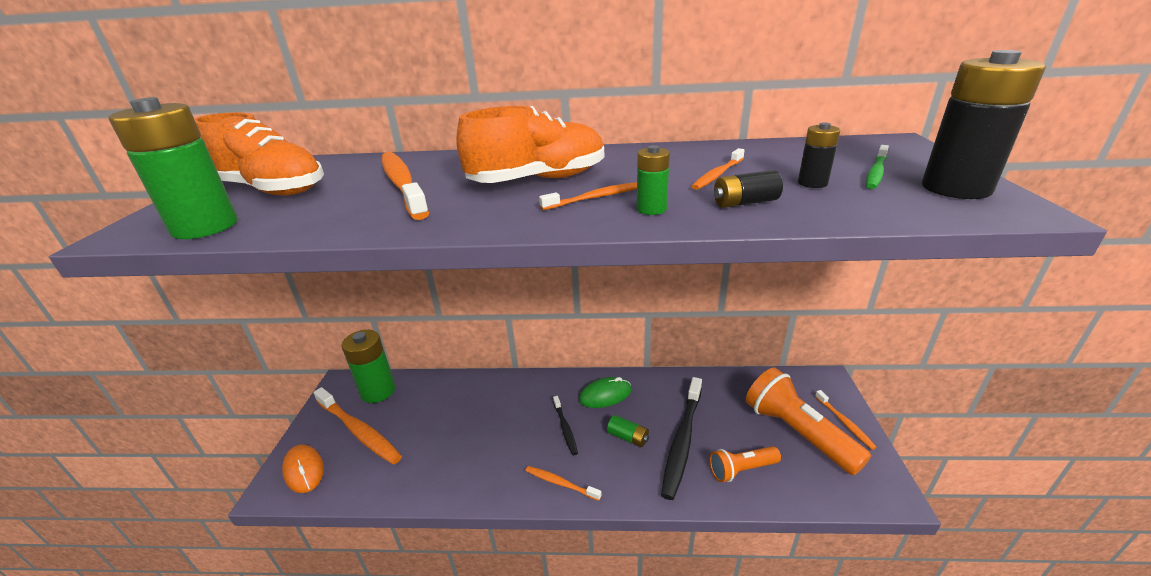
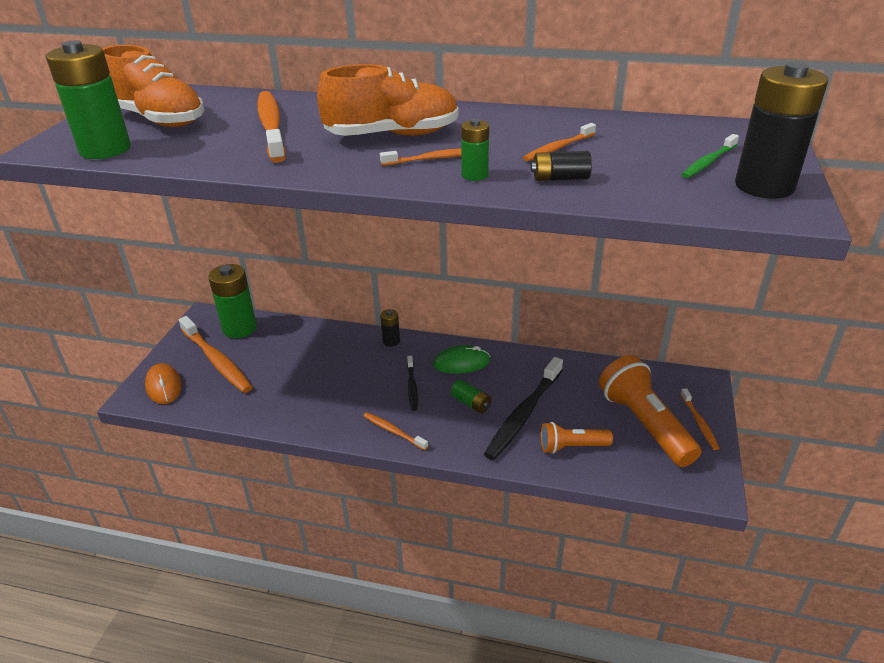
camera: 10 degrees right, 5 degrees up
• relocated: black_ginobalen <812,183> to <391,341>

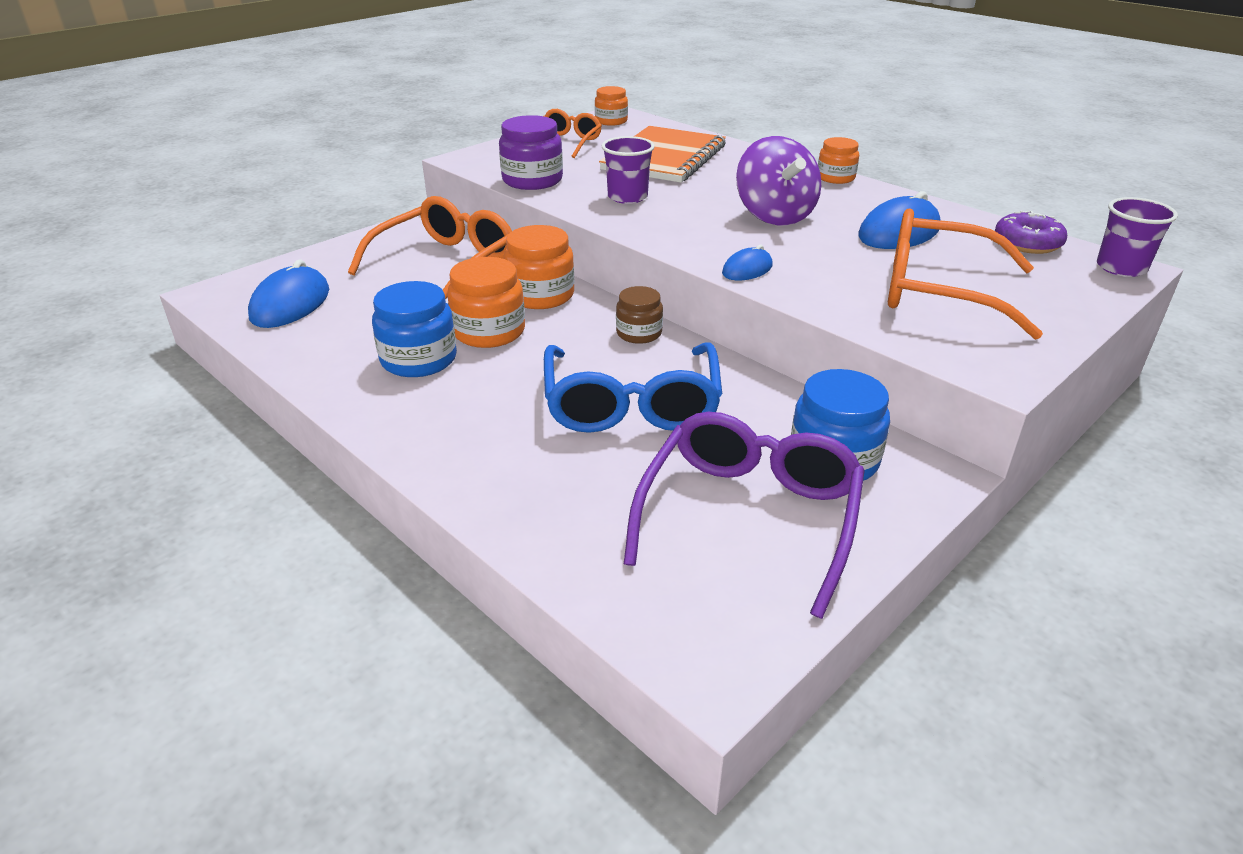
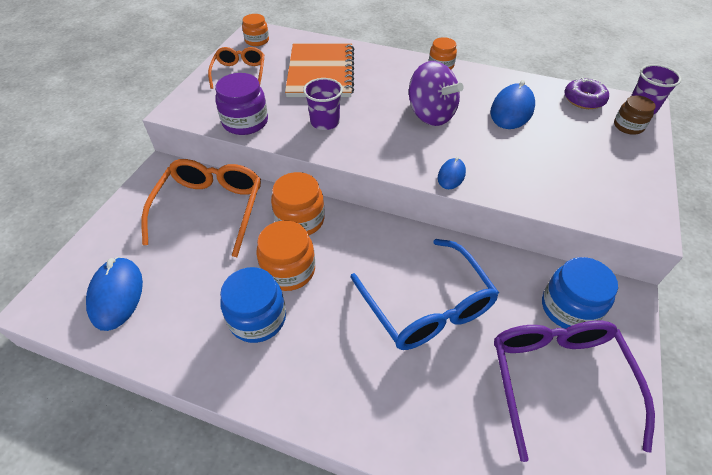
camera: 25 degrees left, 15 degrees up
• missing: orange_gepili <938,291>
• relocated: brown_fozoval <639,333> to <628,126>

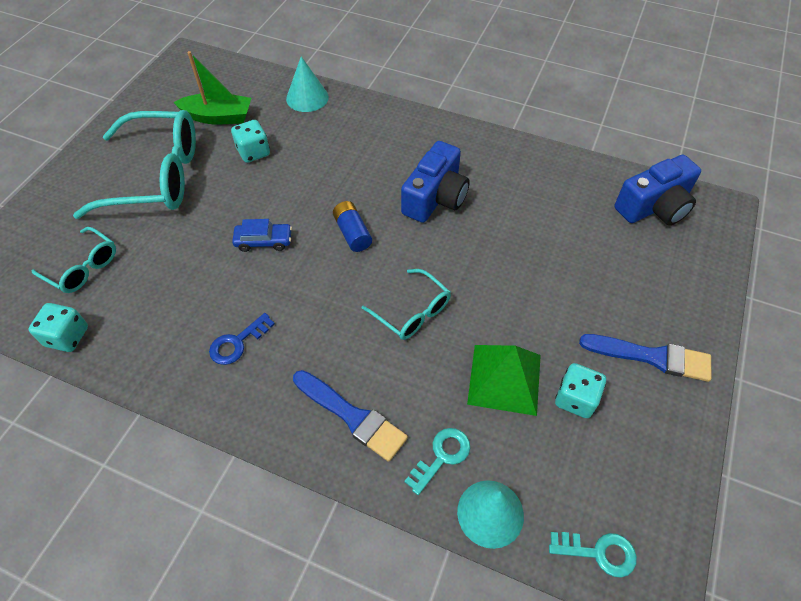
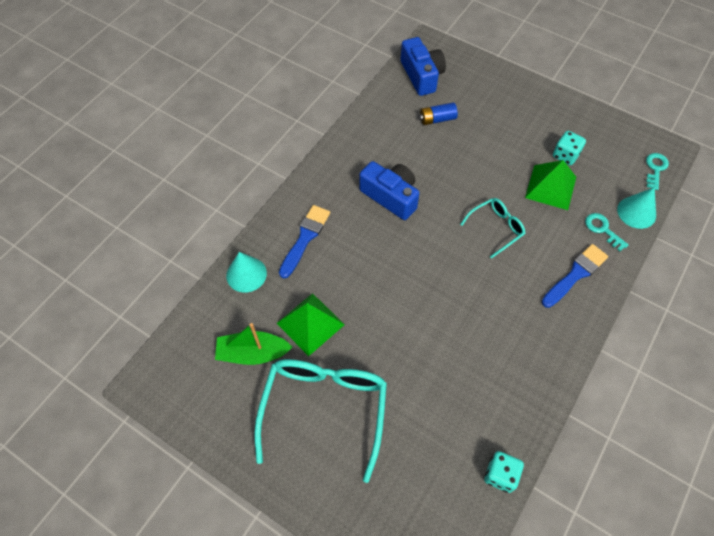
camera: 80 degrees left, 5 degrees up
• missing: turquoise_gepili <83,267>
• missing: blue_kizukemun <237,343>
• missing: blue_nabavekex <264,241>
• relocated: blue_ginobalen <352,233> to <437,119>
• relocated: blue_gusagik <652,357> to <305,238>
• exchanged: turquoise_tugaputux <253,152> to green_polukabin <310,323>
• spun: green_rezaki <218,117> = <253,353> 105 degrees counterclockwise

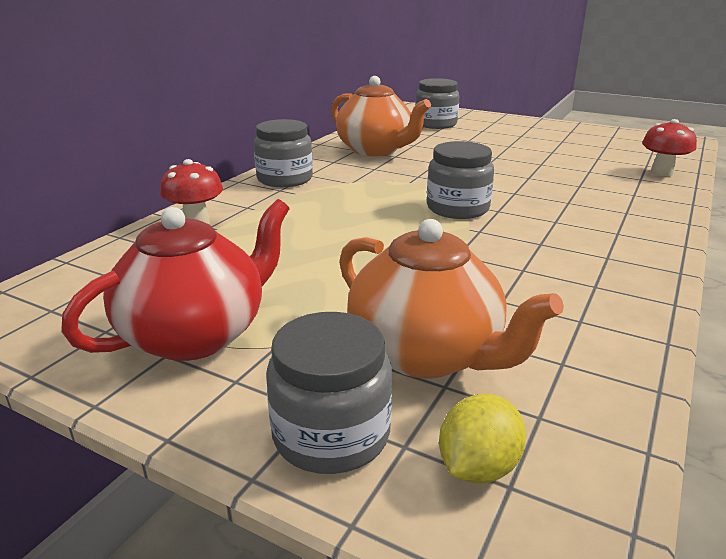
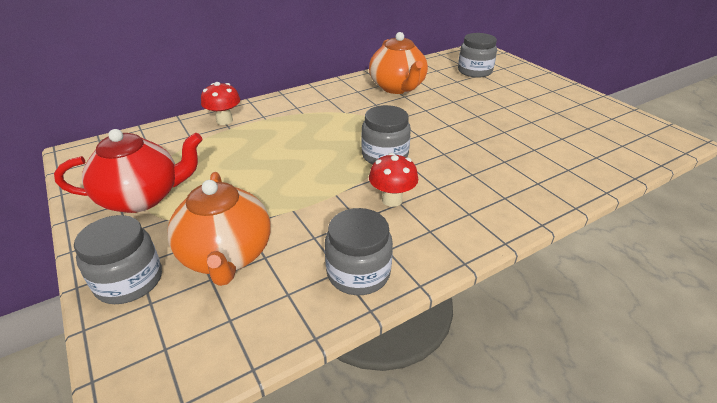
camera: 30 degrees right, 10 degrees up
• missing: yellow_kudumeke <478,467>
• relocated: grey_fozoval <285,179> to <358,273>
• relocated: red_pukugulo <661,172> to <392,200>

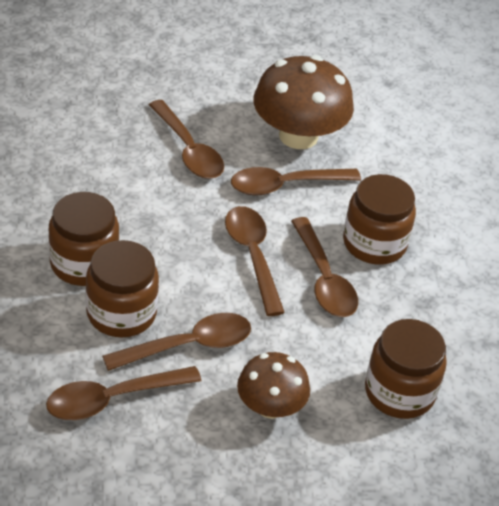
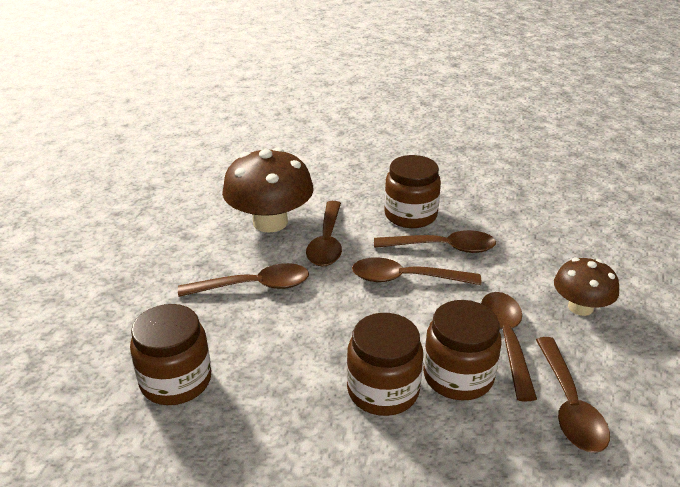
camera: 65 degrees left, 10 degrees down
• relocated: brown_fozoval <399,392> to <176,381>

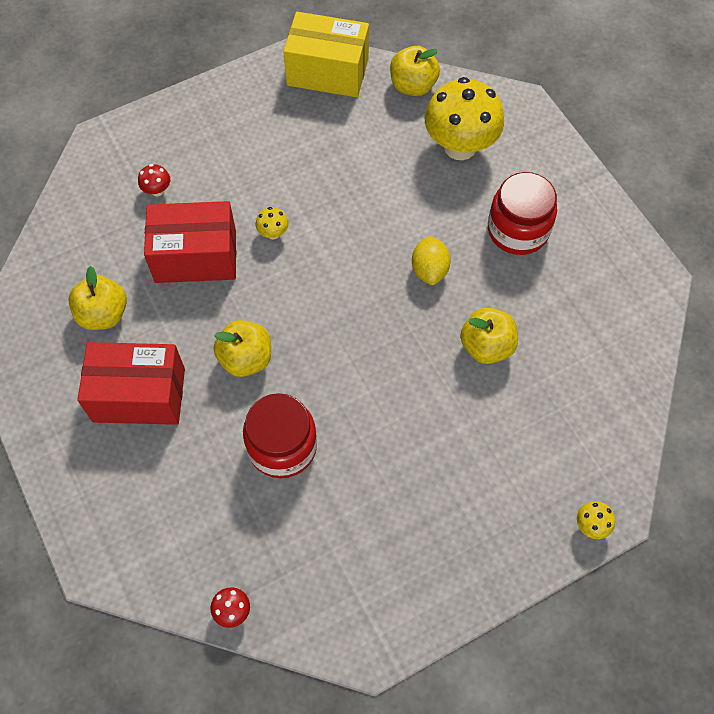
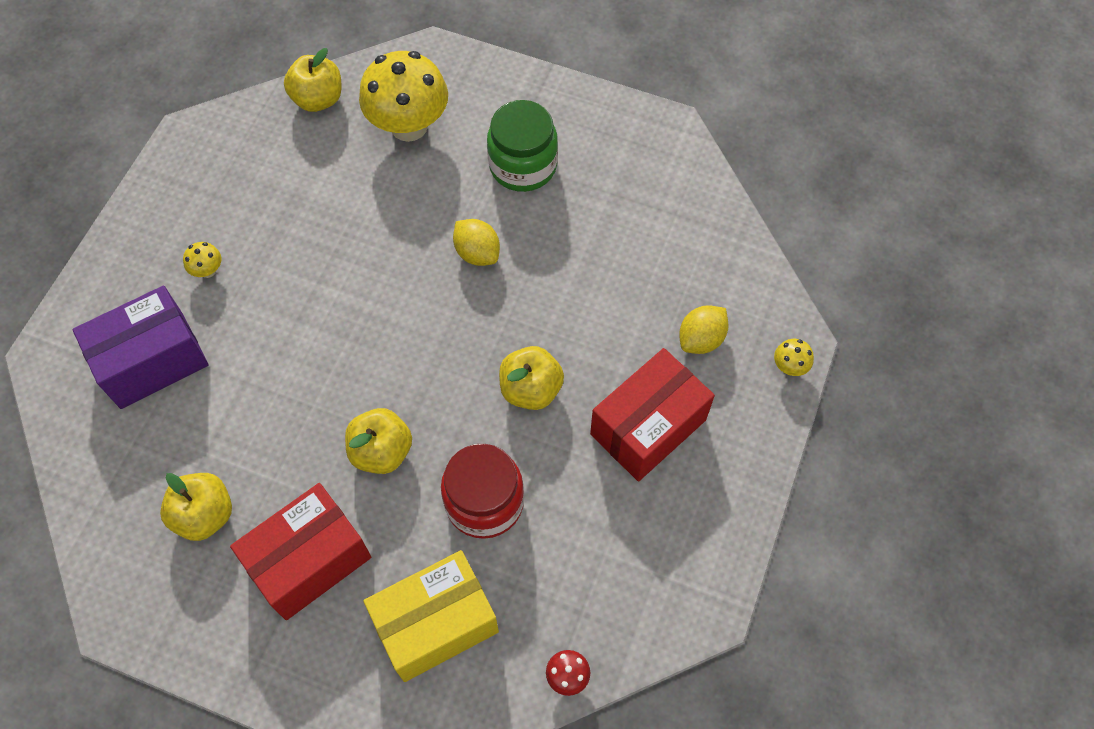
camera: 40 degrees left, 0 degrees up
• appeared: yellow_kudumeke <701,339>
• relocated: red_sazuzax <195,256> to <648,427>
• relocated: yellow_pukugulo <273,233> to <208,270>
• relocated: yellow_sazuzax <327,72> to <436,624>
• relocated: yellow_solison <486,346> to <531,389>
• exchanged: red_pukugulo <157,190> to purple_sazuzax <152,361>
• colour: red_fozoval <518,230> to green_fozoval <523,166>

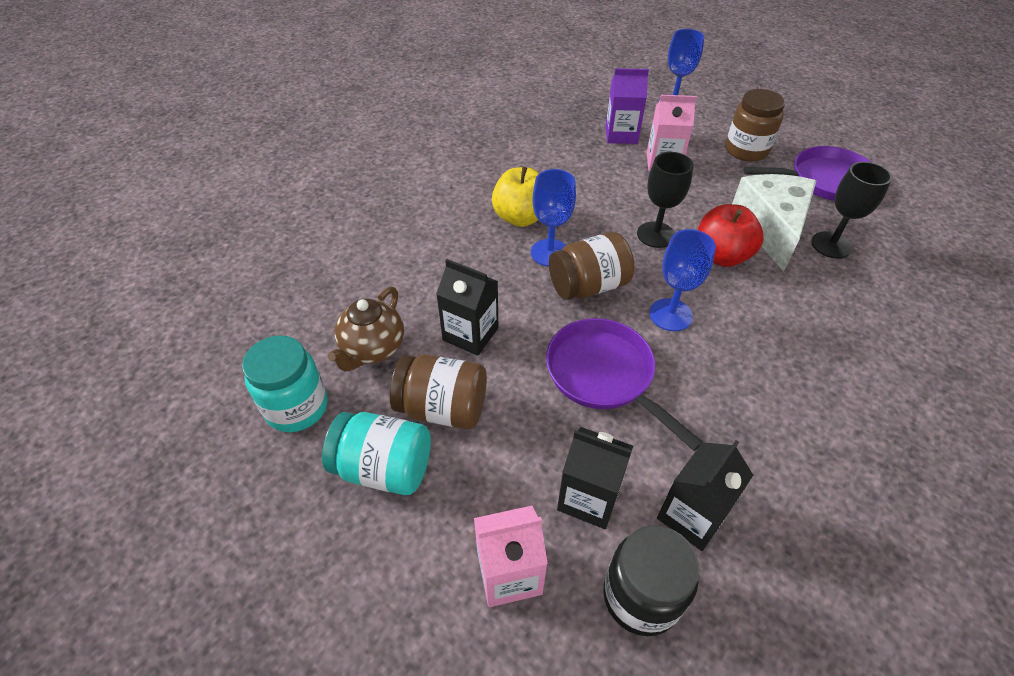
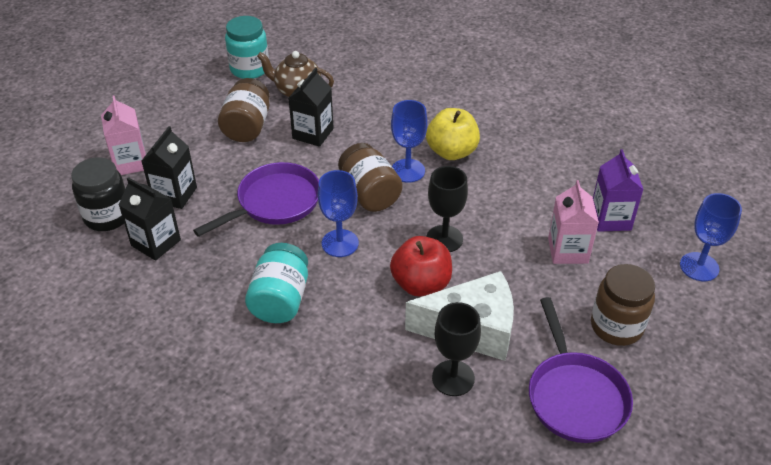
camera: 85 degrees right, 5 degrees down
• relocated: turquoise_fozoval <384,468> to <280,300>

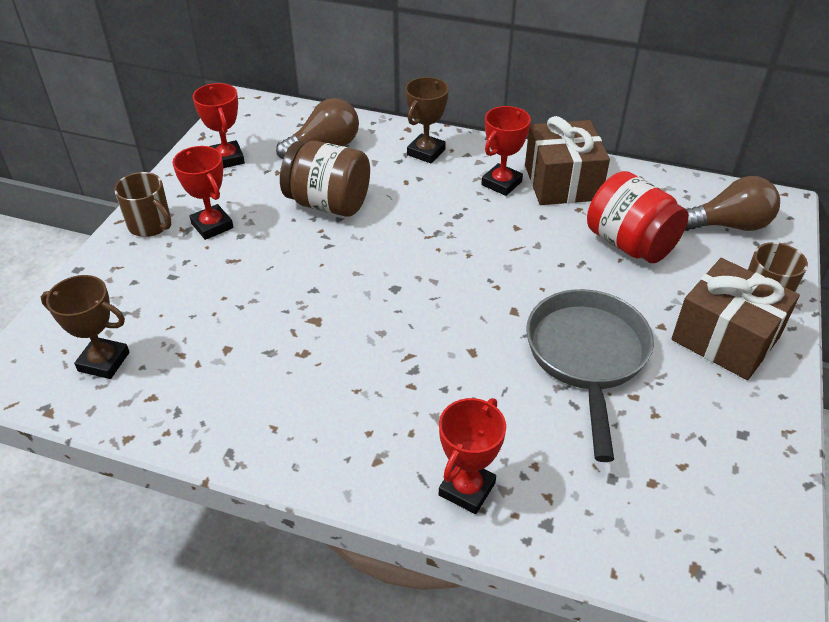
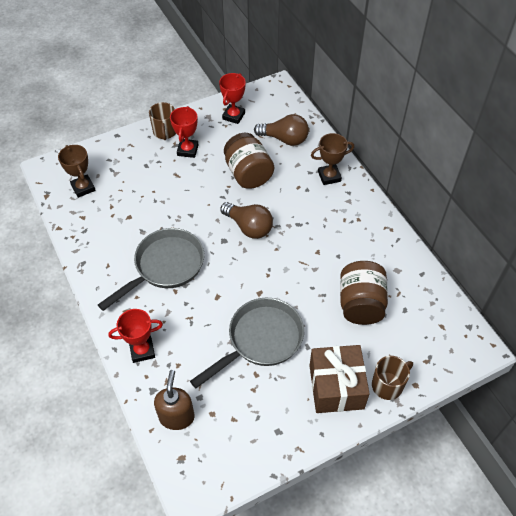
camera: 45 degrees right, 10 degrees up
• missing: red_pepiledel <501,183>
• missing: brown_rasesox <562,182>
• appeared: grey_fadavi <165,267>
• appeared: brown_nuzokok <176,416>
• relocated: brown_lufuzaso <729,225> to <249,227>
• colour: red_fozoval <630,244> to brown_fozoval <361,304>

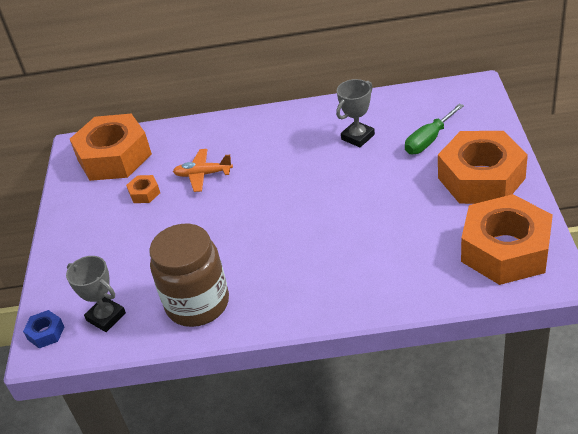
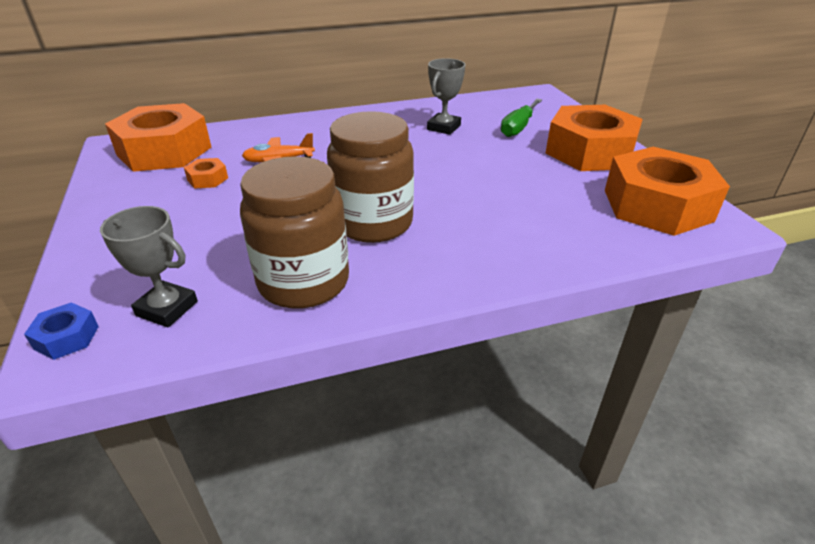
camera: 20 degrees left, 5 degrees down
• appeared: brown_fozoval <373,223>

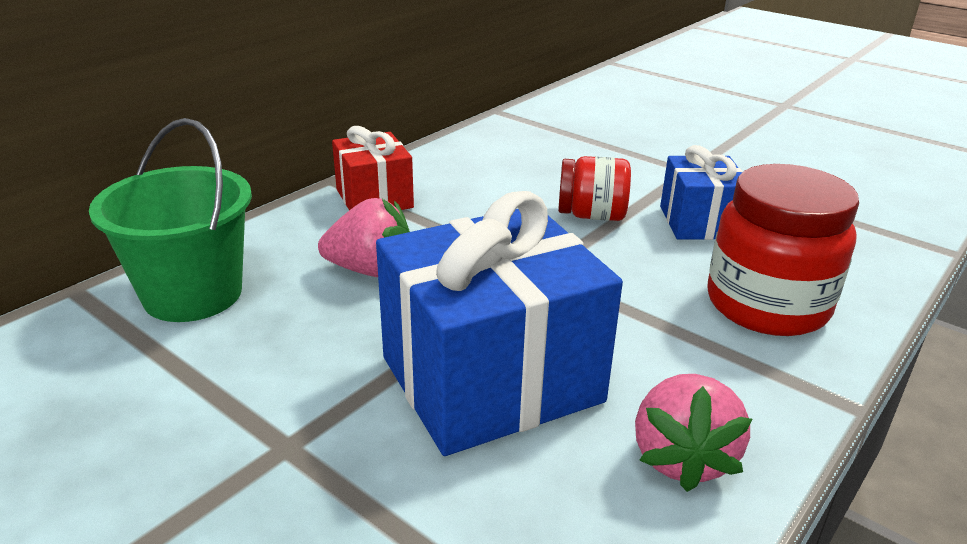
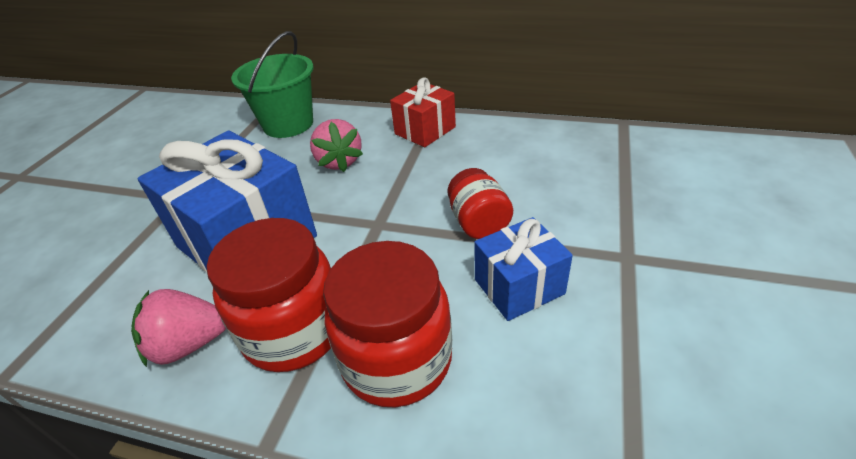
camera: 70 degrees right, 10 degrees up
• appeared: red_fozoval <294,331>

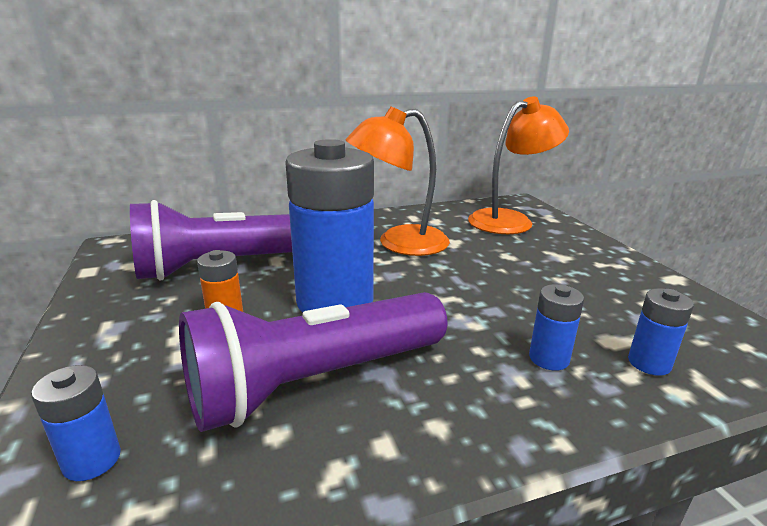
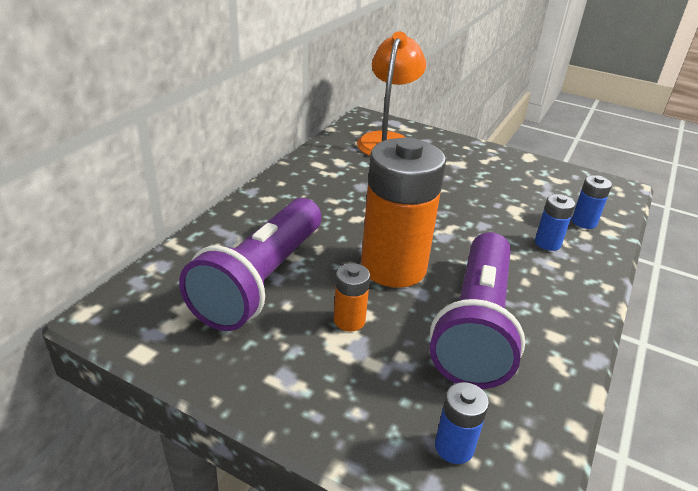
camera: 45 degrees left, 10 degrees up
• missing: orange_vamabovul <399,243>
• colour: blue_ginobalen <335,301> to orange_ginobalen <393,267>

